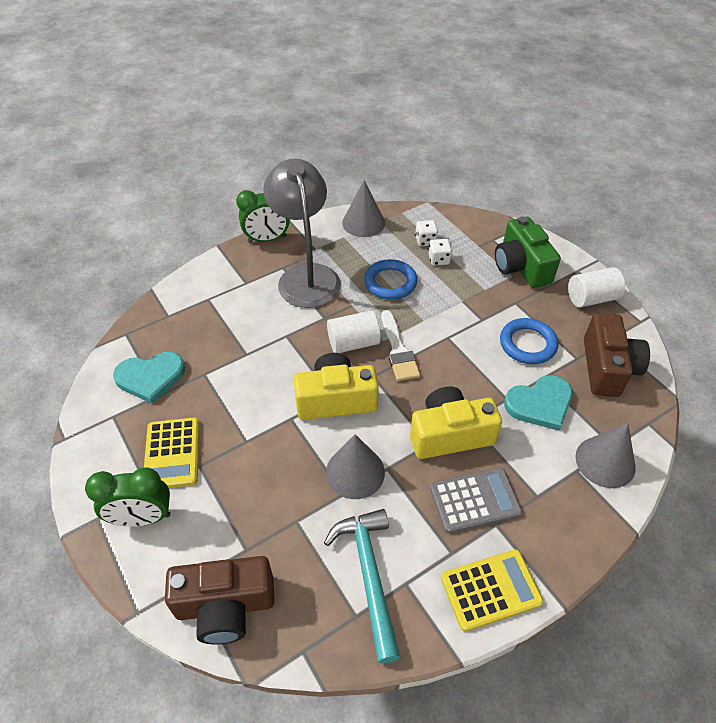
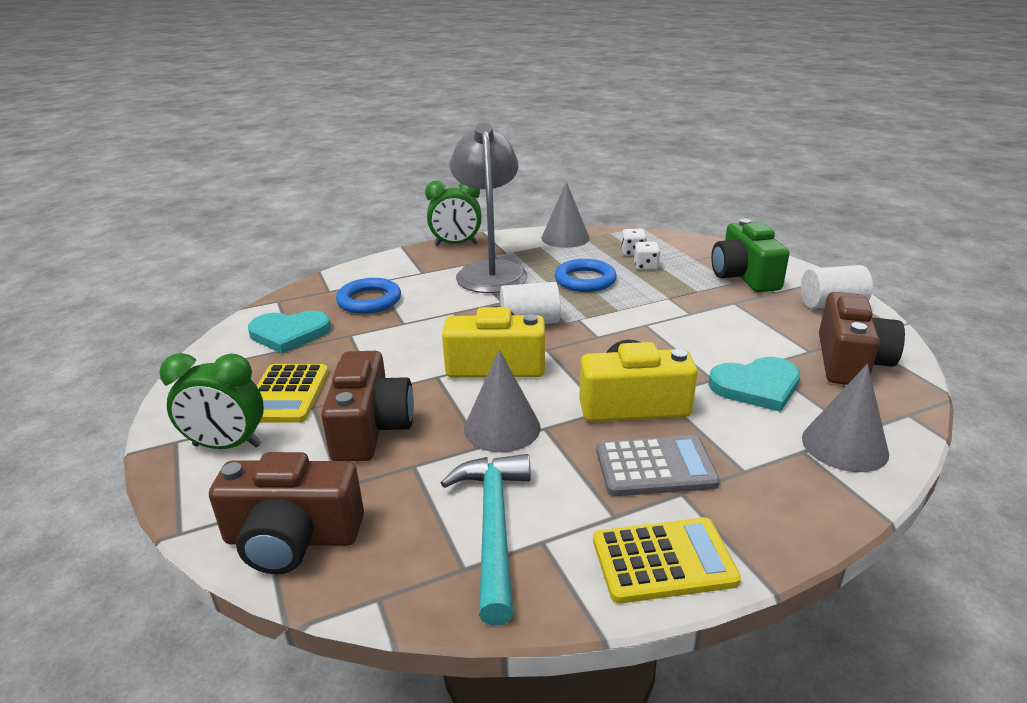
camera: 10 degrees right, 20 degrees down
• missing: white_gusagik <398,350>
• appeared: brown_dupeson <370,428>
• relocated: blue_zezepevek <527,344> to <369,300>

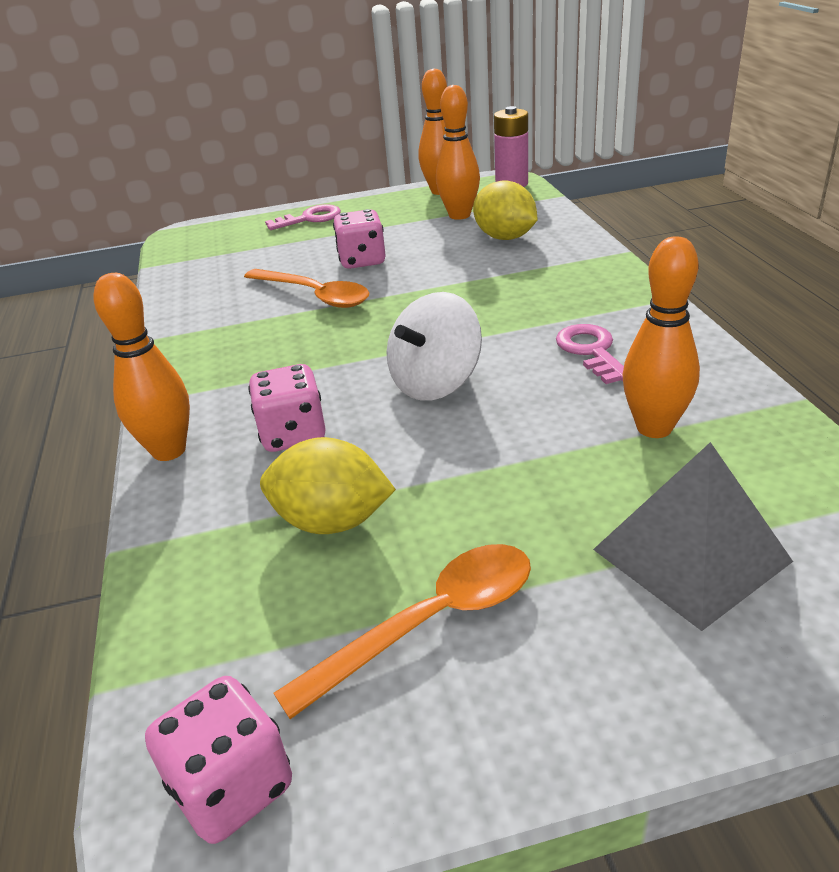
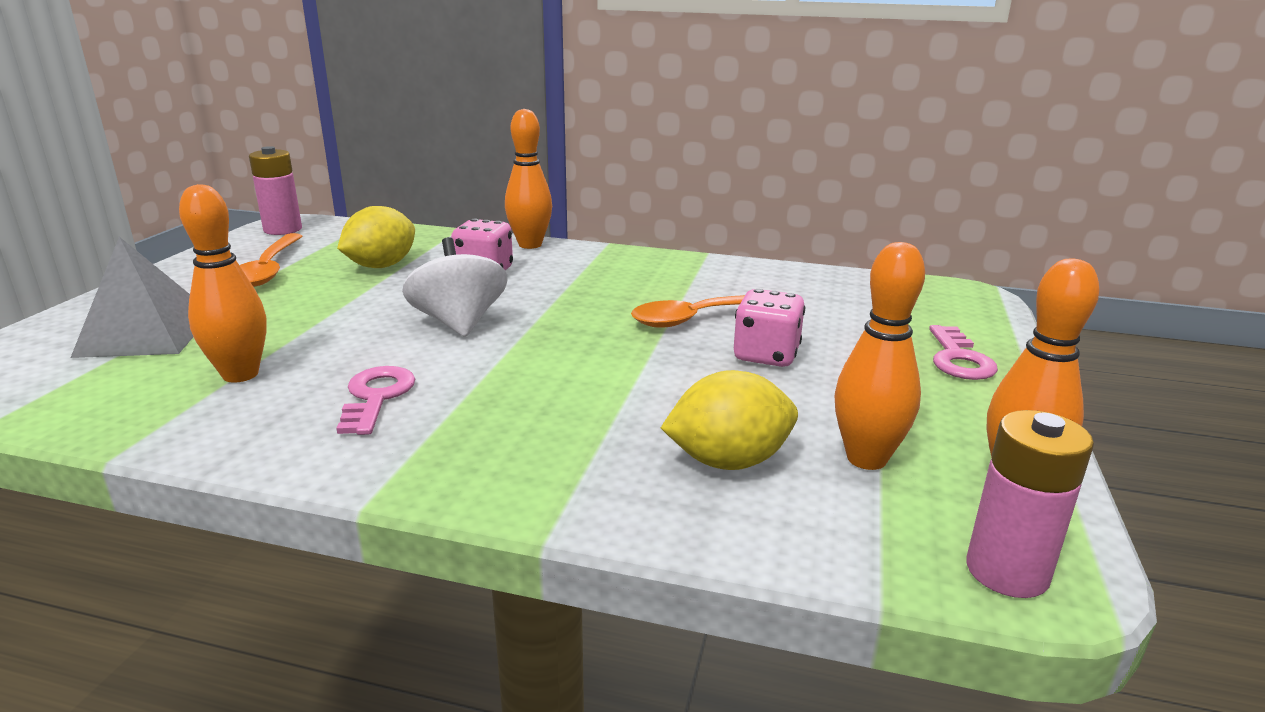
camera: 115 degrees right, 10 degrees down
• exchanged: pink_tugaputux <232,786> to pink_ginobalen <283,229>
• spun: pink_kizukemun <591,351> = <376,397> 105 degrees counterclockwise

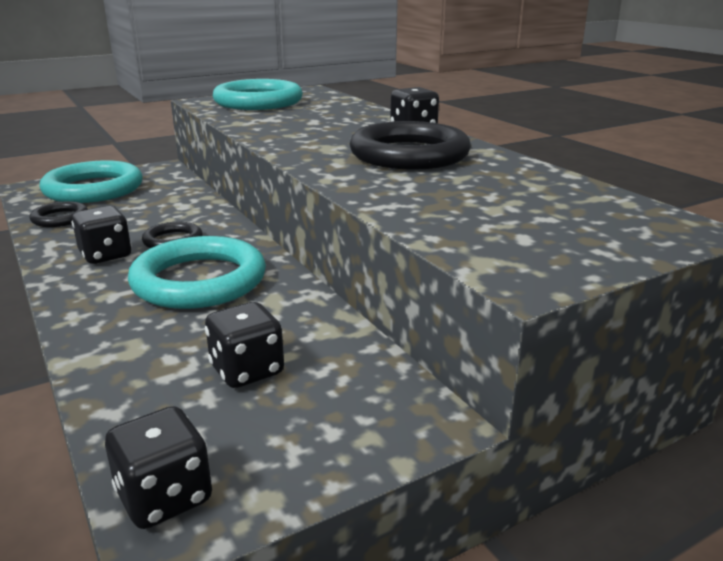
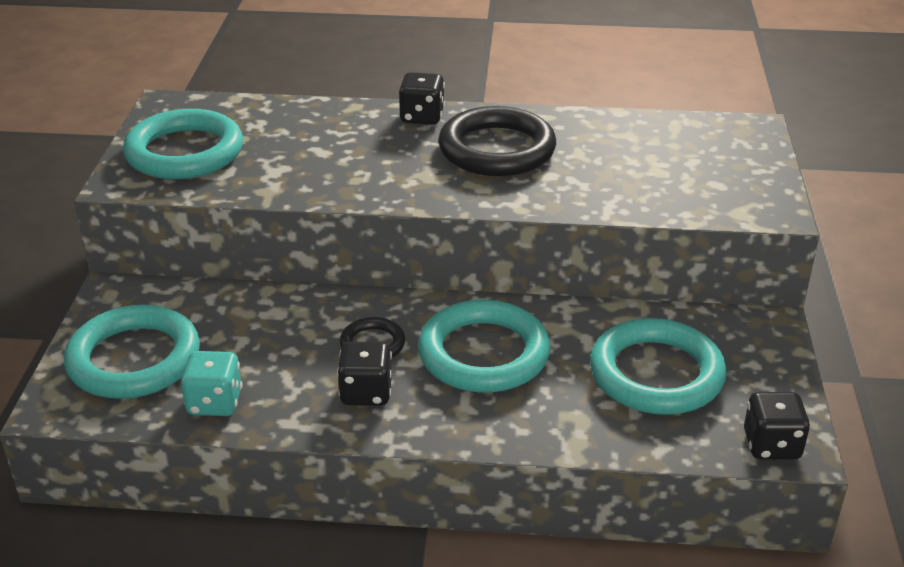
camera: 55 degrees left, 10 degrees up
• exchanged: black_zezepevek <60,218> to turquoise_tugaputux <215,403>
• exchanged: black_tugaputux <247,371> to turquoise_zezepevek <656,374>

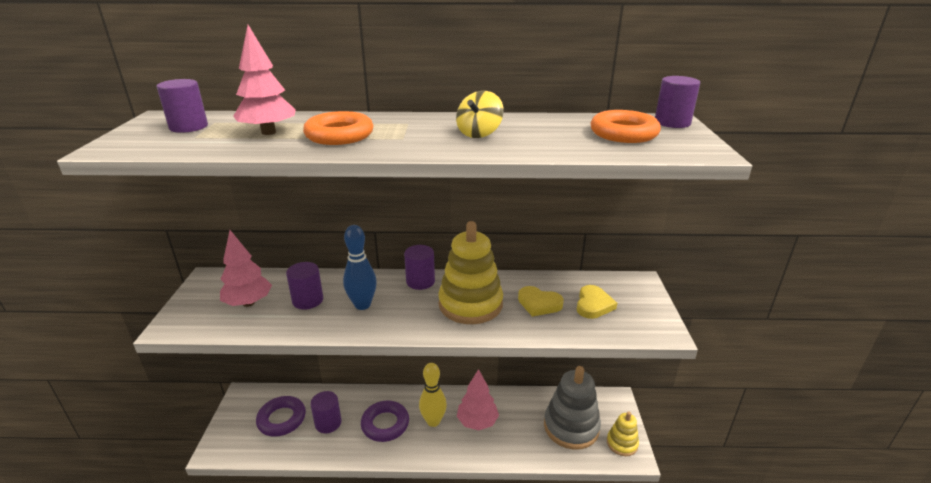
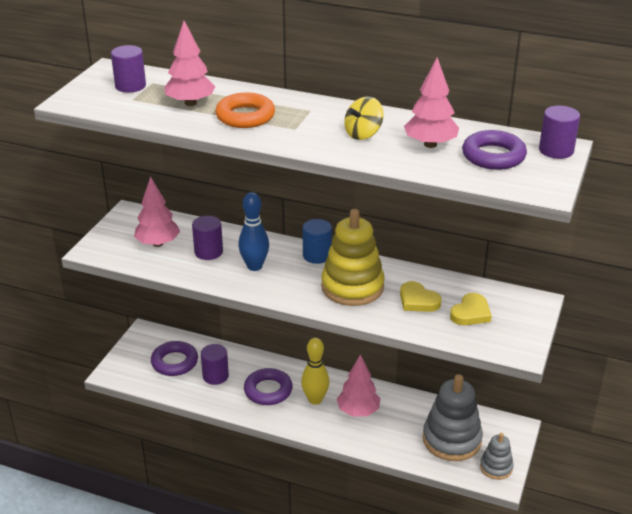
camera: 20 degrees right, 5 degrees up
• appeared: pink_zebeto <430,144>
• colour: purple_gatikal <420,281> to blue_gatikal <317,255>
• colour: orange_zezepevek <623,133> to purple_zezepevek <493,156>
• colour: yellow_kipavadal <622,443> to grey_kipavadal <496,467>

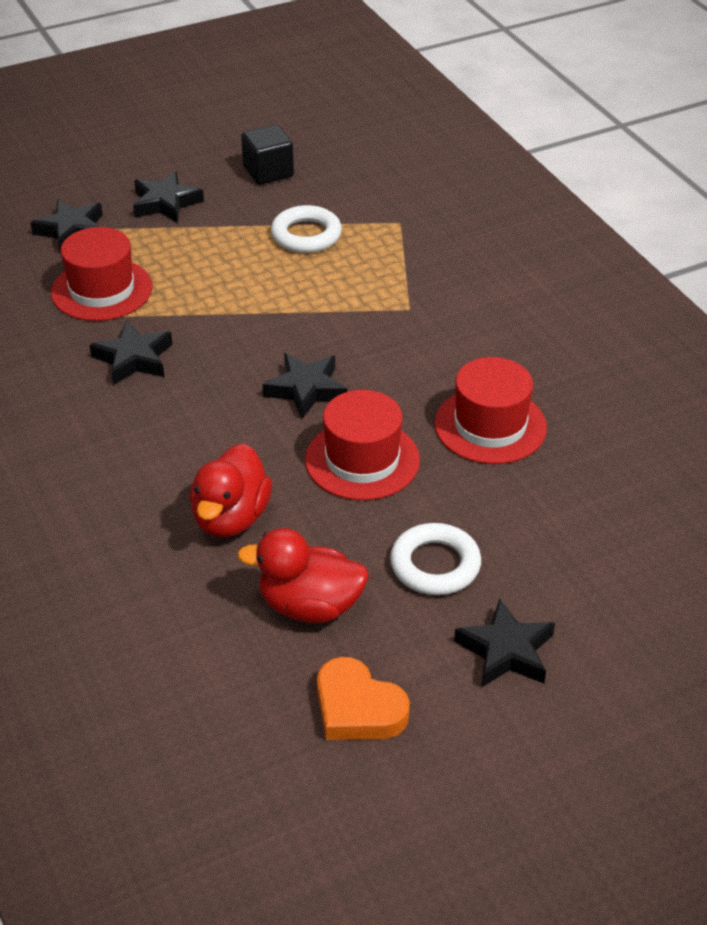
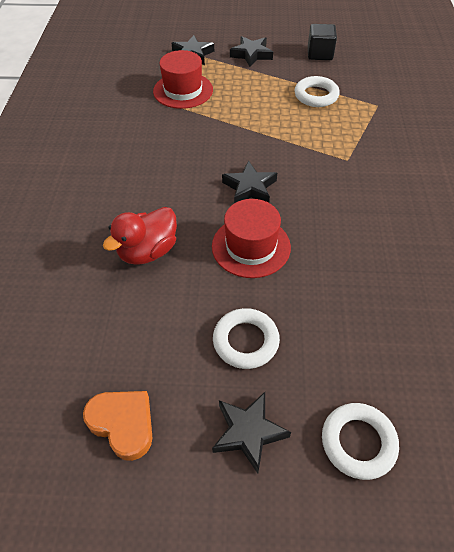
camera: 30 degrees right, 10 degrees up
• missing: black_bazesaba <134,359>
• missing: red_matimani <310,606>
• missing: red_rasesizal <490,425>
• appeared: white_zezepevek <358,442>
• spun: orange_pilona <357,708> = <123,424> 150 degrees clockwise

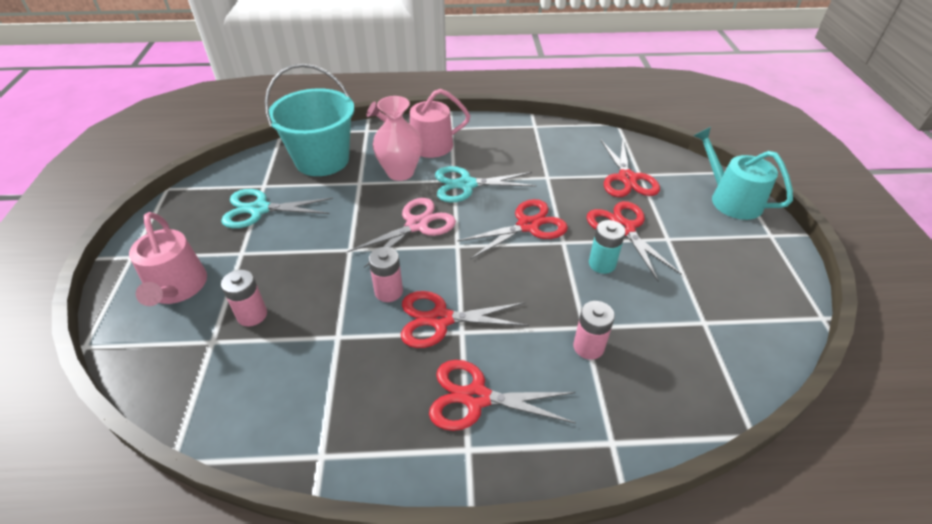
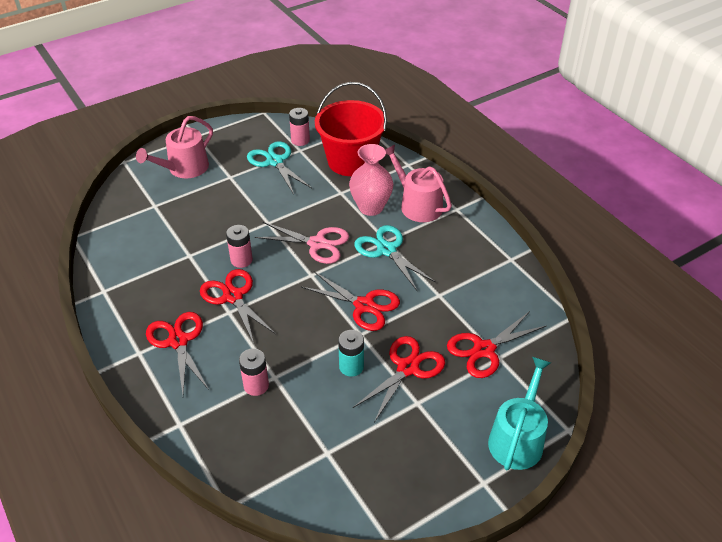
camera: 60 degrees right, 0 degrees up
• relocated: pink_ginobalen <252,315> to <300,140>
• colour: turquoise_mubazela <322,160> to red_mubazela <351,161>

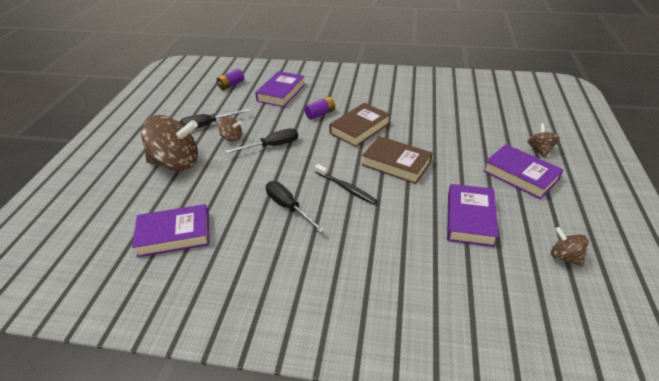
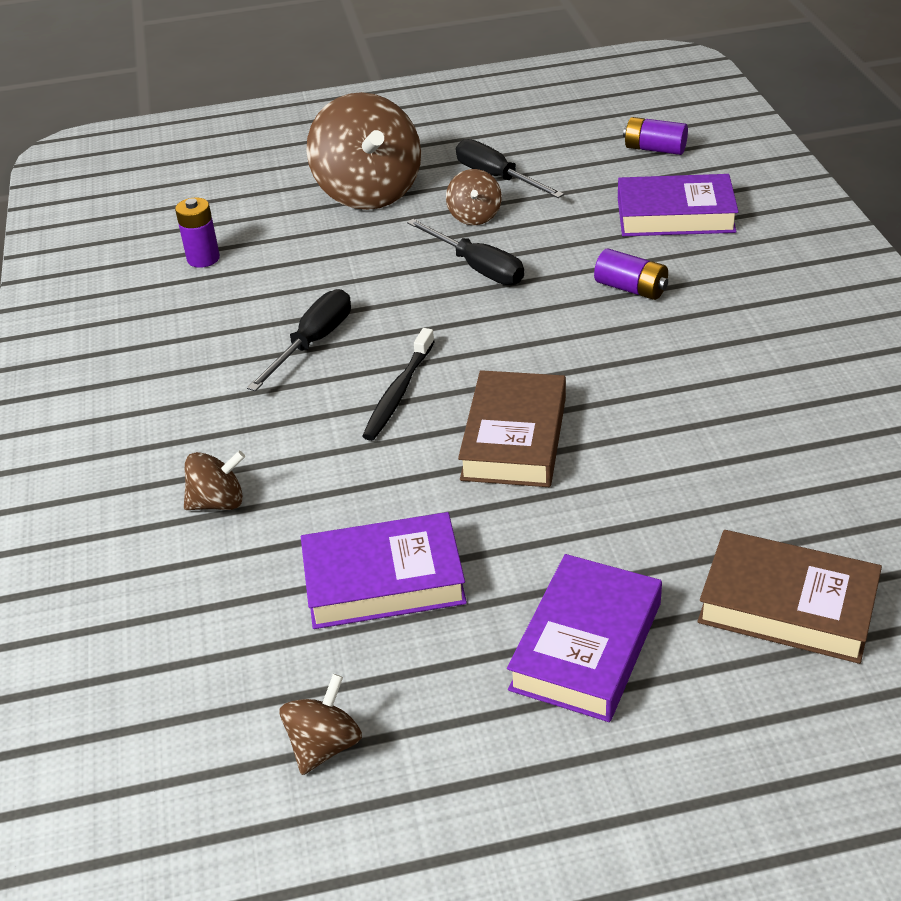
camera: 70 degrees right, 0 degrees up
• relocated: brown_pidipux <359,128> to <787,605>
• relocated: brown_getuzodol <540,150> to <218,502>
• exchanged: purple_pidipux <174,234> to purple_ginobalen <203,258>

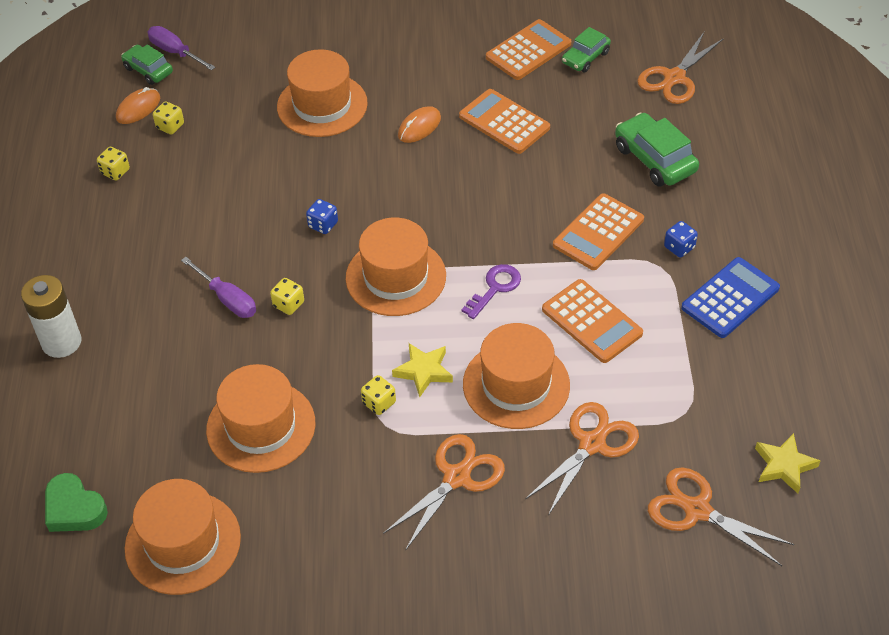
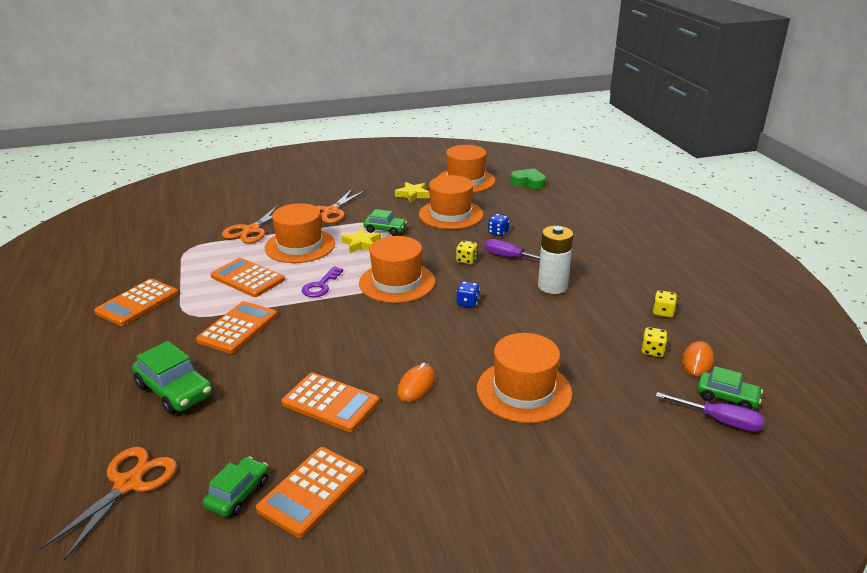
camera: 165 degrees right, 20 degrees down
• missing: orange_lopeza <697,510>
• relocated: white_ginobalen <61,342> to <552,286>
• relocated: blue_tugaputux <679,247> to <498,232>
• relocated: yellow_bazesaba <784,466> to <413,195>
• exchanged: yellow_tugaputux <379,403> to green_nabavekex <385,229>
• colour: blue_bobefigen <730,298> to orange_bobefigen <137,303>

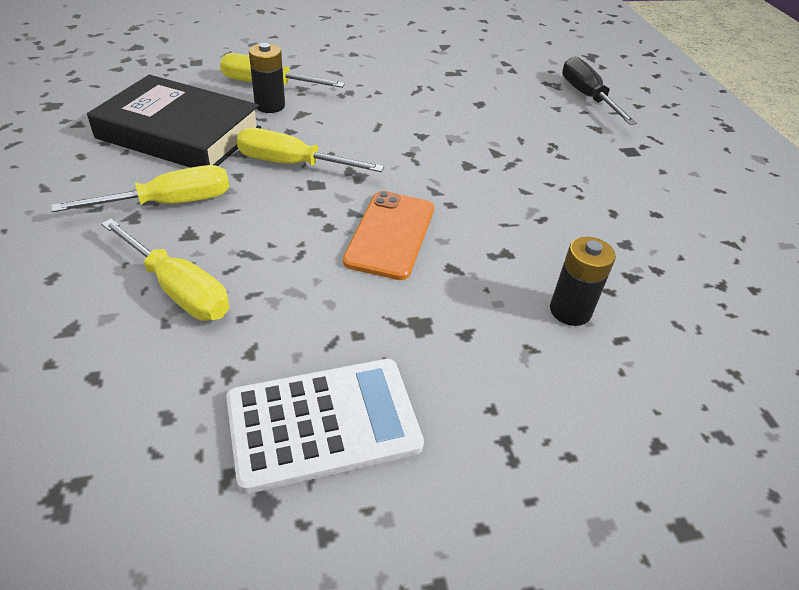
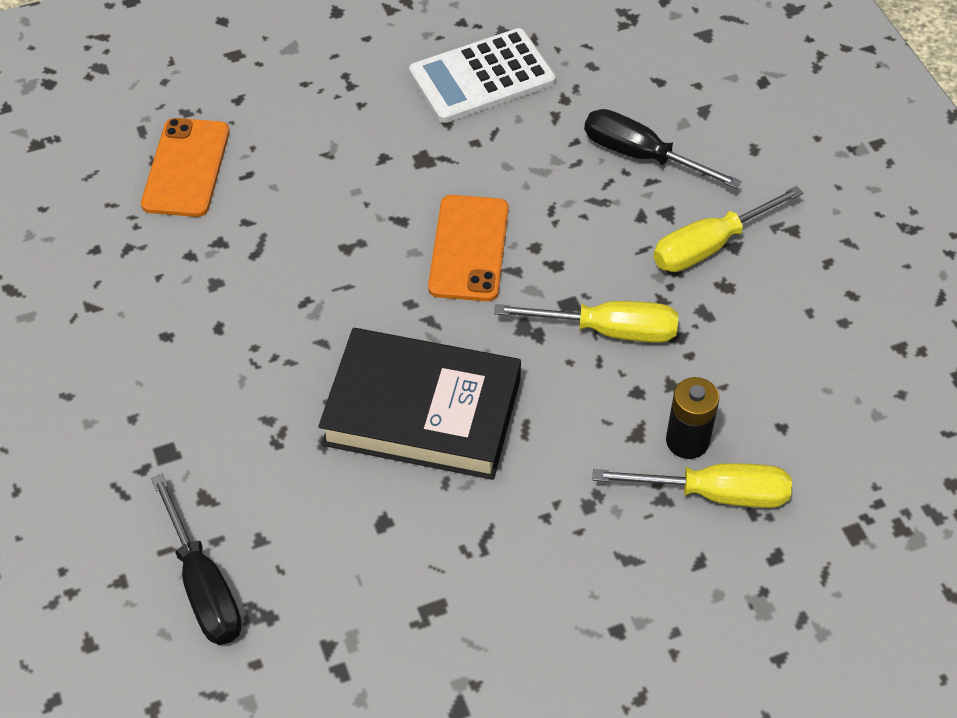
camera: 175 degrees right, 10 degrees up
• missing: black_ginobalen <570,311>
• appeared: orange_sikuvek <186,168>
• relocated: black_pidipux <179,133> to <422,411>
• colour: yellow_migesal <179,289> to black_migesal <641,156>

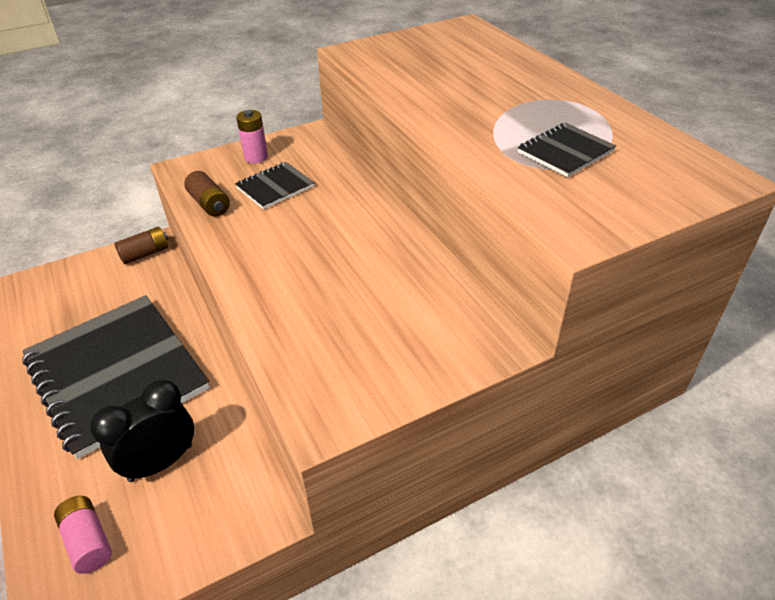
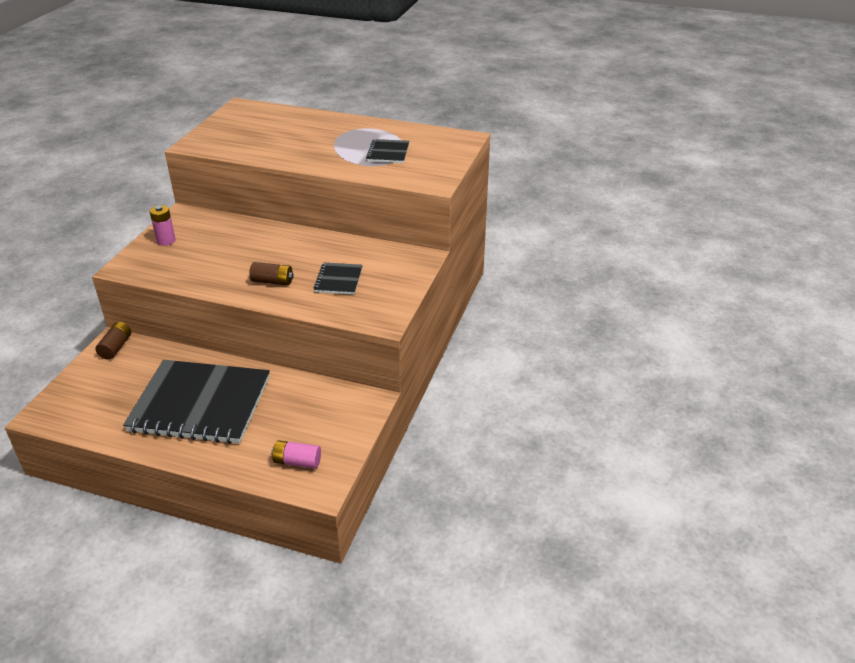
camera: 45 degrees left, 5 degrees down
• missing: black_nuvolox <161,462>
• relocated: brown_ginobalen <209,204> to <272,281>
• relocated: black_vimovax <275,187> to <338,280>

